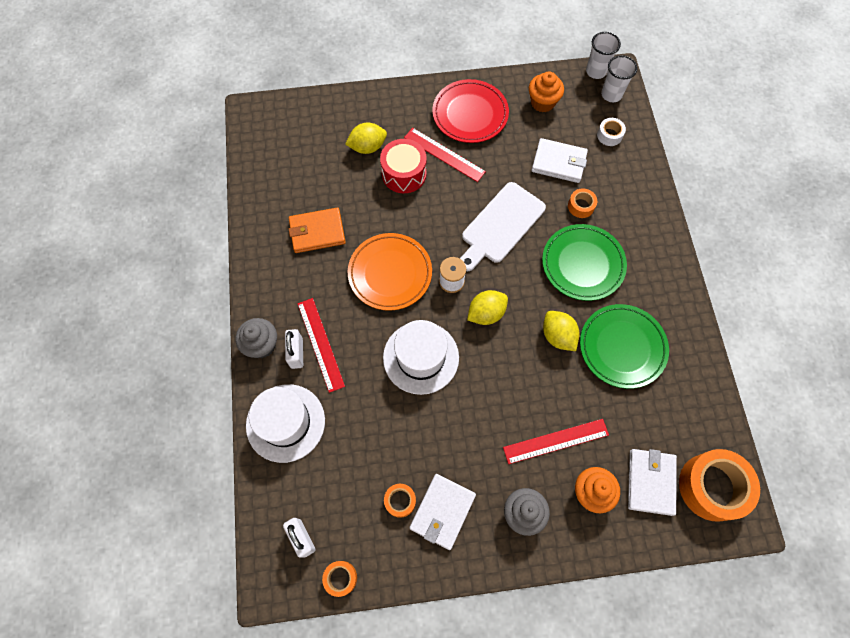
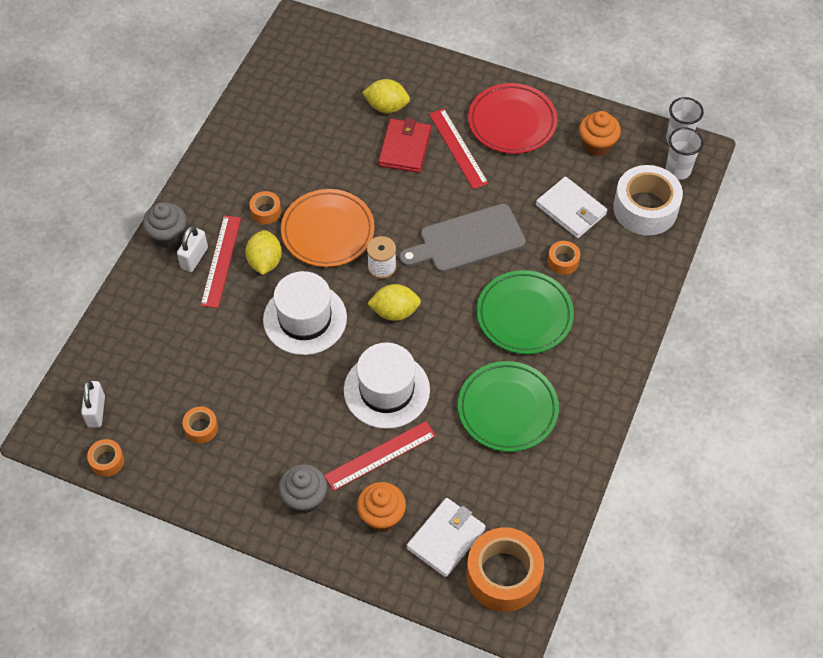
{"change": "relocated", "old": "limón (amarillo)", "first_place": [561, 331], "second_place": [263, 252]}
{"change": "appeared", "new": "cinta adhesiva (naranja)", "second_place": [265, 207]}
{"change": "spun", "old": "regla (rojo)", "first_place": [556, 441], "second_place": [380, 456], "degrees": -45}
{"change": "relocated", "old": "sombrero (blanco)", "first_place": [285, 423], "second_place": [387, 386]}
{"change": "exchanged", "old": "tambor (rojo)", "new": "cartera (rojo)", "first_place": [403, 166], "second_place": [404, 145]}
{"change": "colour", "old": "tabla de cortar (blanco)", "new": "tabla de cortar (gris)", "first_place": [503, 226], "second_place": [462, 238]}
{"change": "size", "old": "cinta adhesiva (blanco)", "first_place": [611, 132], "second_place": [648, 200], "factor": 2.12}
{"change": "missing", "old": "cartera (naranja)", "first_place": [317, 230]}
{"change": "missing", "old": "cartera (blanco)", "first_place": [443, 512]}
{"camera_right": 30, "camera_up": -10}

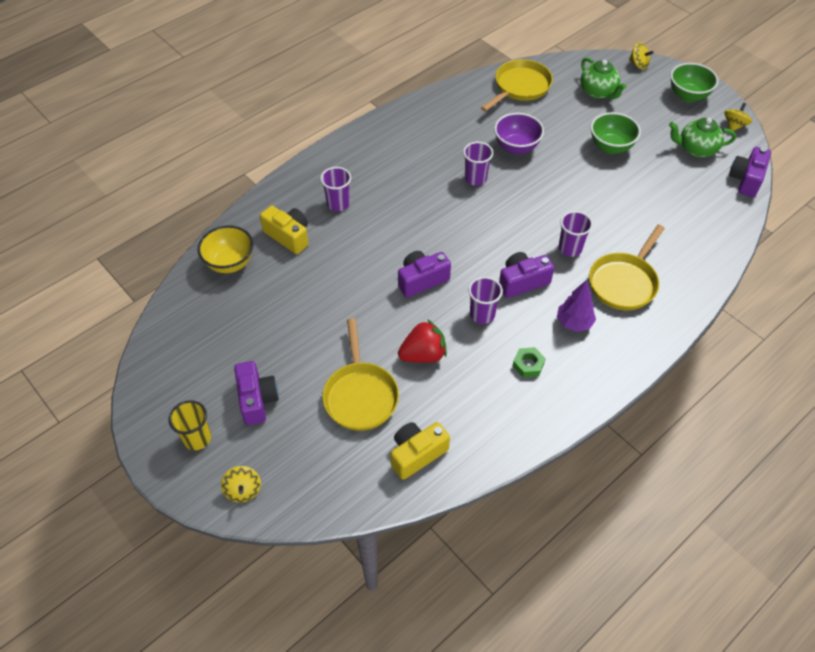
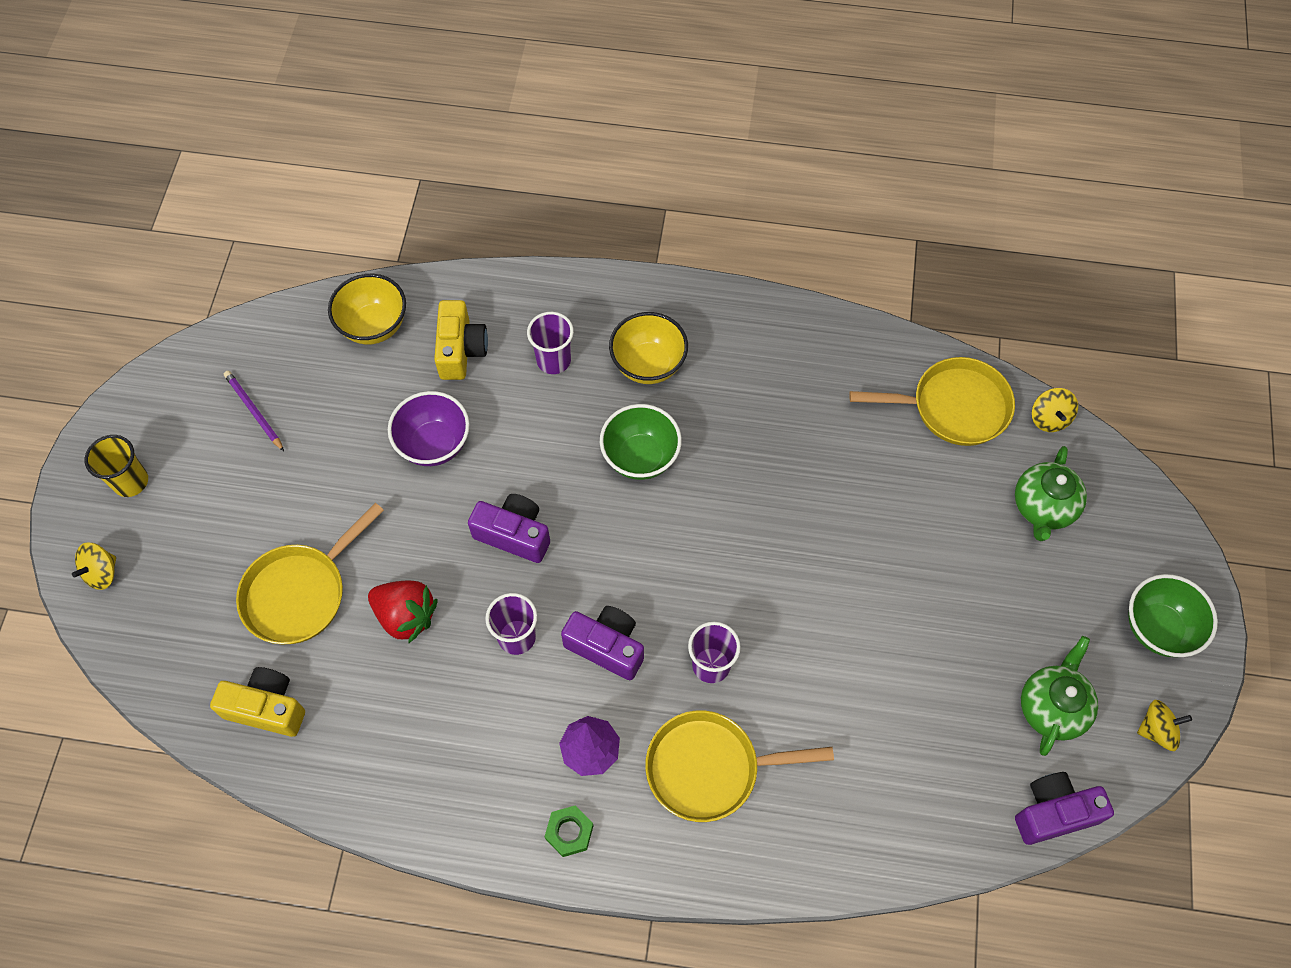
{"change": "appeared", "new": "lápiz (morado)", "second_place": [254, 411]}
{"change": "relocated", "old": "cuenco (morado)", "first_place": [519, 133], "second_place": [429, 428]}
{"change": "relocated", "old": "tuerca (verde)", "first_place": [529, 362], "second_place": [569, 831]}
{"change": "relocated", "old": "cuenco (verde)", "first_place": [616, 133], "second_place": [641, 442]}
{"change": "appeared", "new": "cuenco (amarillo)", "second_place": [648, 348]}
{"change": "spun", "old": "tetera (verde)", "first_place": [702, 138], "second_place": [1059, 696], "degrees": 60}
{"change": "relocated", "old": "peonza (amarillo)", "first_place": [641, 55], "second_place": [1055, 410]}
{"change": "missing", "old": "cámara (morado)", "first_place": [256, 393]}
{"change": "missing", "old": "vaso (morado)", "first_place": [478, 164]}
{"camera_right": 50, "camera_up": 10}

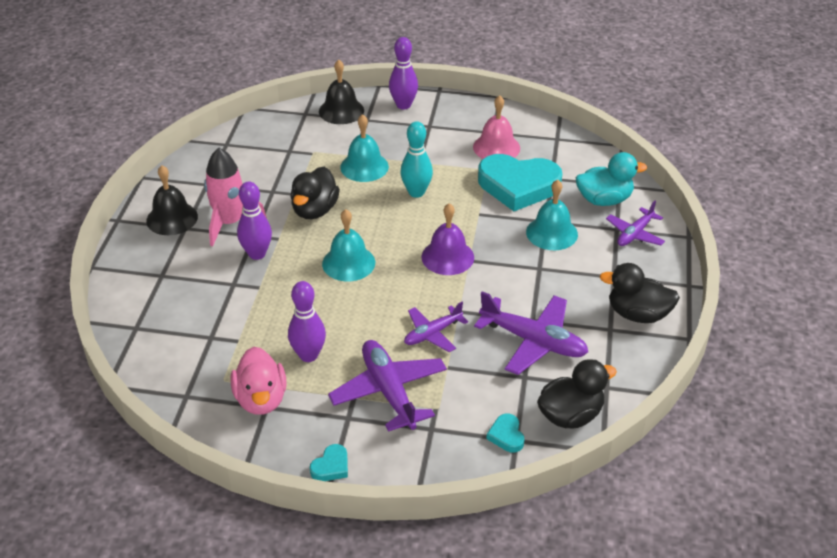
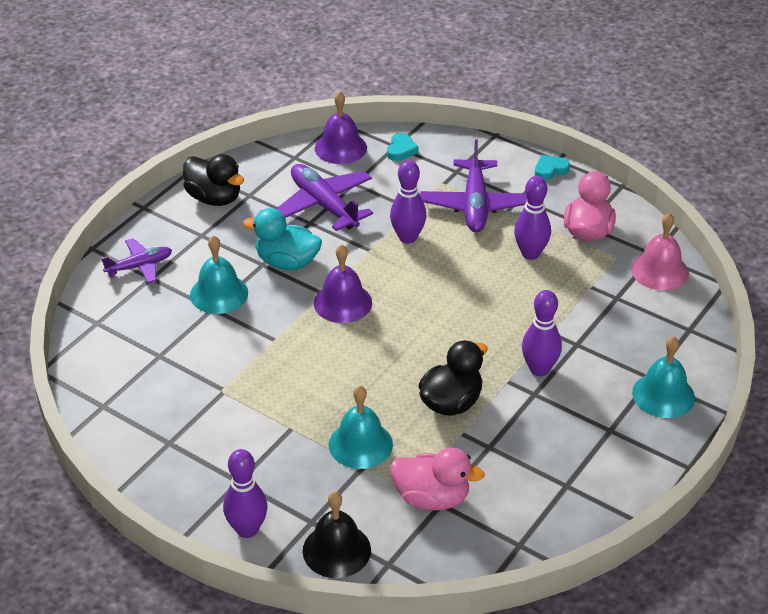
{"change": "relocated", "old": "pato (turquesa)", "first_place": [611, 179], "second_place": [282, 239]}
{"change": "exchanged", "old": "pato (negro)", "new": "campana (morado)", "first_place": [577, 394], "second_place": [341, 127]}
{"change": "exchanged", "old": "avión (morado)", "new": "bolo (morado)", "first_place": [436, 327], "second_place": [408, 202]}
{"change": "appeared", "new": "pato (rosa)", "second_place": [437, 478]}
{"change": "relocated", "old": "campana (rosa)", "first_place": [496, 127], "second_place": [660, 251]}
{"change": "relocated", "old": "campana (turquesa)", "first_place": [348, 245], "second_place": [663, 377]}
{"change": "missing", "old": "campana (negro)", "first_place": [172, 200]}
{"change": "missing", "old": "cohete (rosa)", "first_place": [235, 197]}
{"change": "missing", "old": "bolo (turquesa)", "first_place": [416, 159]}
{"change": "missing", "old": "corazón (turquesa)", "first_place": [520, 182]}
{"camera_right": -155, "camera_up": 0}

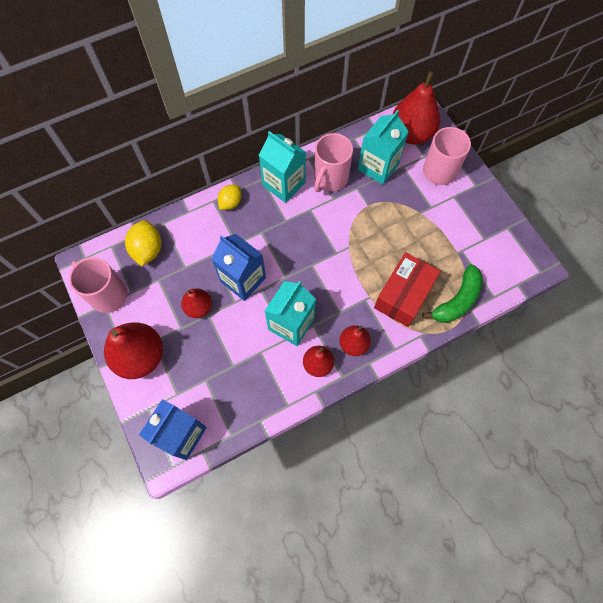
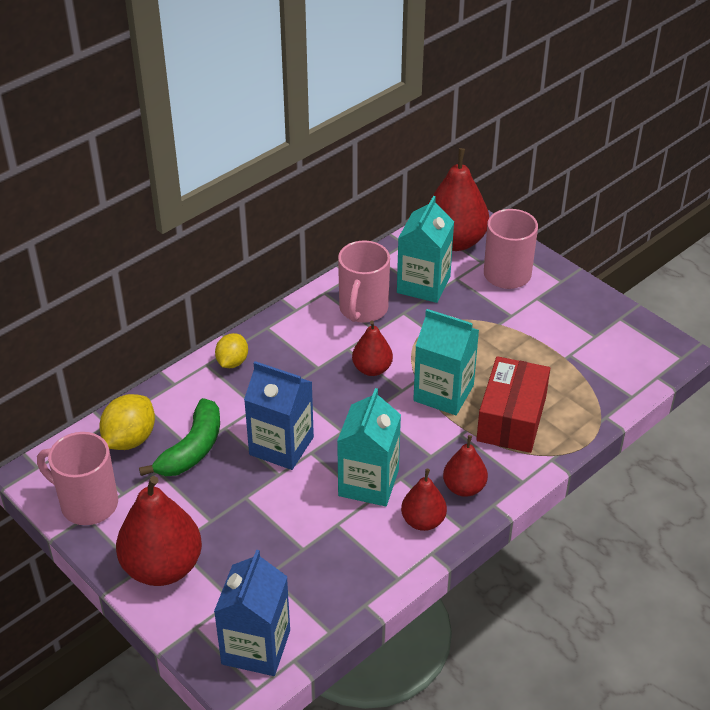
{"change": "spun", "old": "limón (amarillo)", "first_place": [143, 243], "second_place": [127, 422], "degrees": 45}
{"change": "relocated", "old": "plátano (verde)", "first_place": [452, 293], "second_place": [179, 437]}
{"change": "relocated", "old": "pera (rojo)", "first_place": [196, 303], "second_place": [372, 348]}
{"change": "relocated", "old": "cartón de leche (turquesa)", "first_place": [282, 167], "second_place": [446, 362]}
{"camera_right": -15, "camera_up": -25}

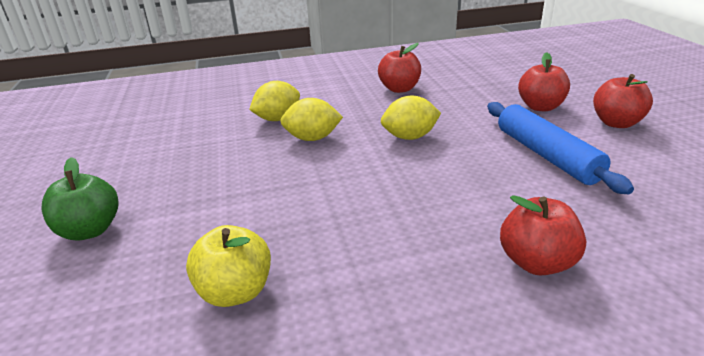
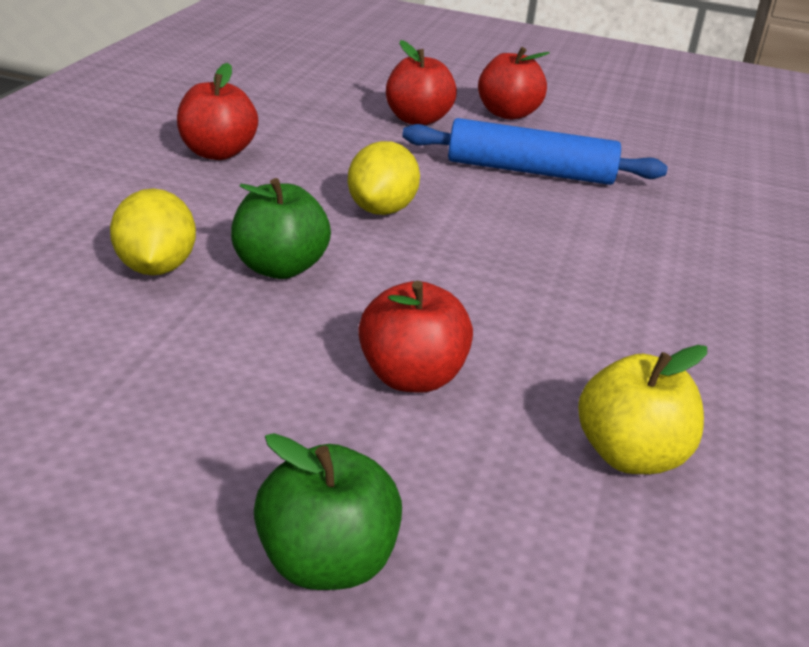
{"change": "exchanged", "old": "limón (amarillo)", "new": "manzana (verde)", "first_place": [311, 119], "second_place": [281, 228]}
{"change": "relocated", "old": "manzana (rojo)", "first_place": [543, 235], "second_place": [415, 337]}
{"camera_right": -65, "camera_up": 0}

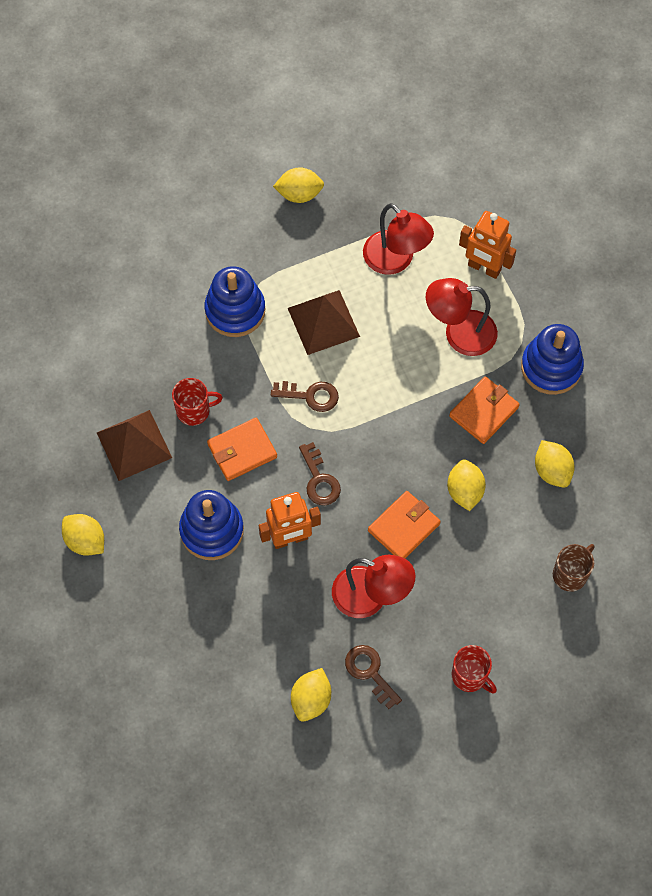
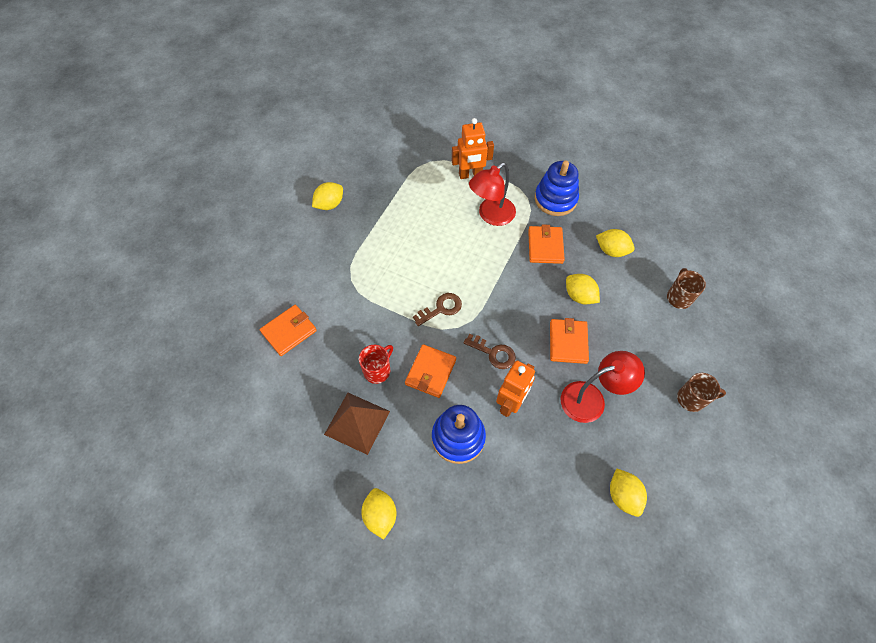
{"change": "appeared", "new": "cartera (naranja)", "second_place": [288, 330]}
{"change": "spun", "old": "limón (amarillo)", "first_place": [83, 535], "second_place": [378, 514], "degrees": 75}
{"change": "colour", "old": "taza (rojo)", "new": "taza (marrón)", "first_place": [474, 669], "second_place": [701, 392]}
{"change": "missing", "old": "juguete apilable (azul)", "first_place": [235, 301]}
{"change": "missing", "old": "pirámide (marrón)", "first_place": [324, 322]}
{"change": "missing", "old": "llave (marrón)", "first_place": [373, 677]}
{"change": "missing", "old": "lámpara (rojo)", "first_place": [398, 239]}
{"camera_right": -40, "camera_up": -5}

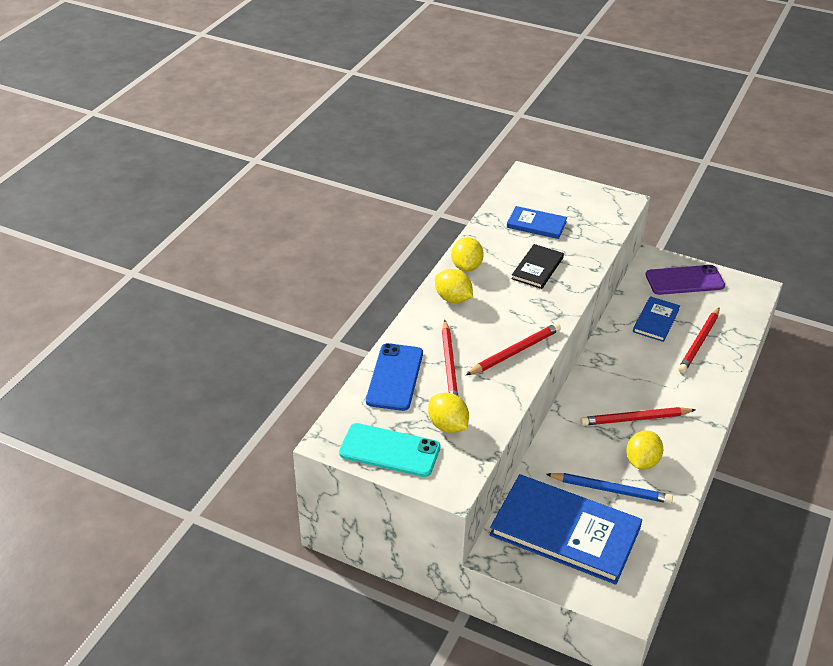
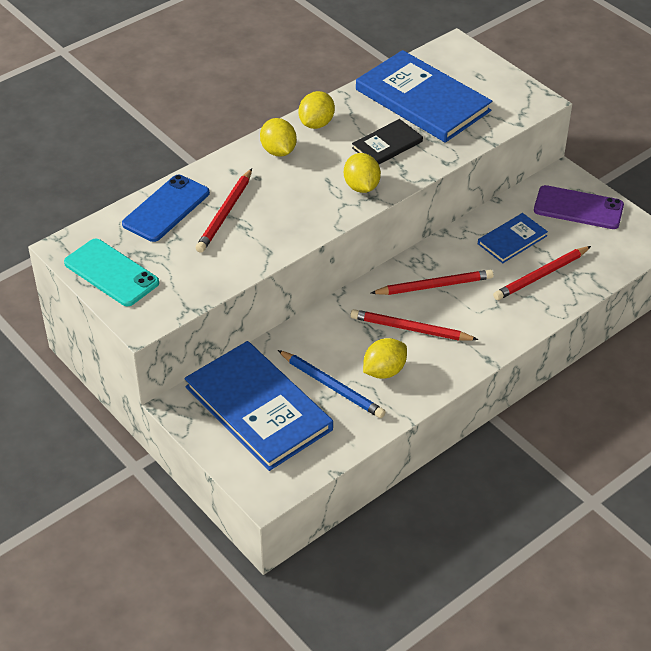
{"change": "relocated", "old": "limón (amarillo)", "first_place": [448, 413], "second_place": [362, 173]}
{"change": "size", "old": "libro (azul)", "first_place": [537, 222], "second_place": [424, 96], "factor": 1.99}
{"change": "relocated", "old": "lápiz (rojo)", "first_place": [513, 349], "second_place": [432, 282]}
{"camera_right": 25, "camera_up": 5}

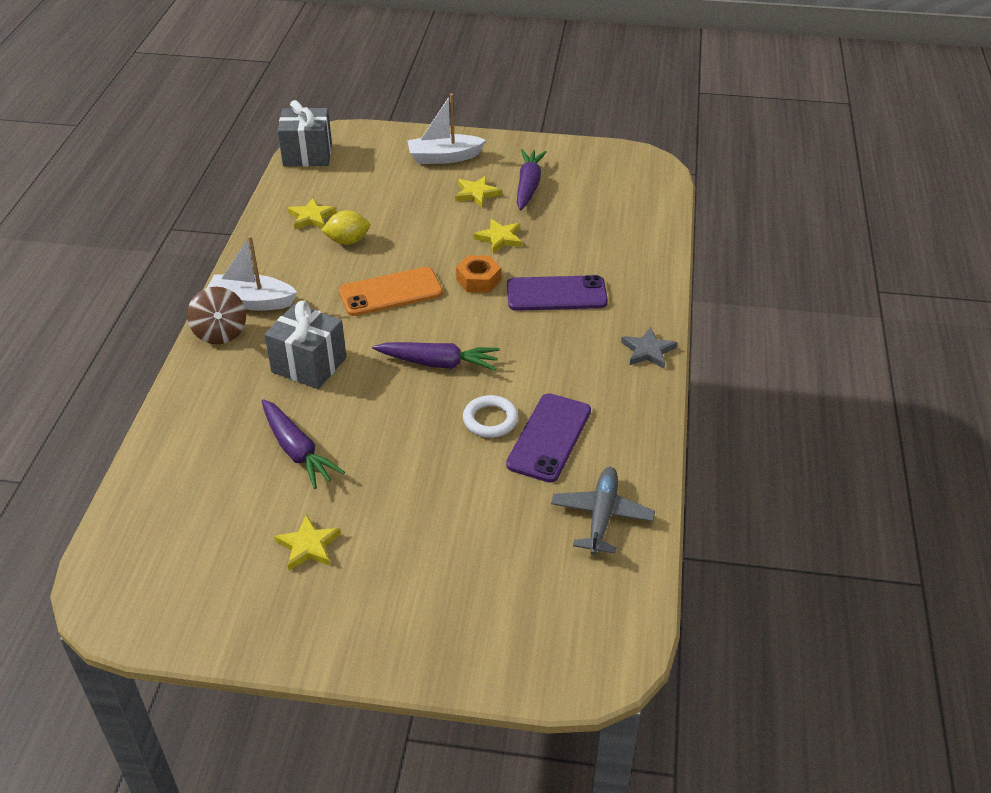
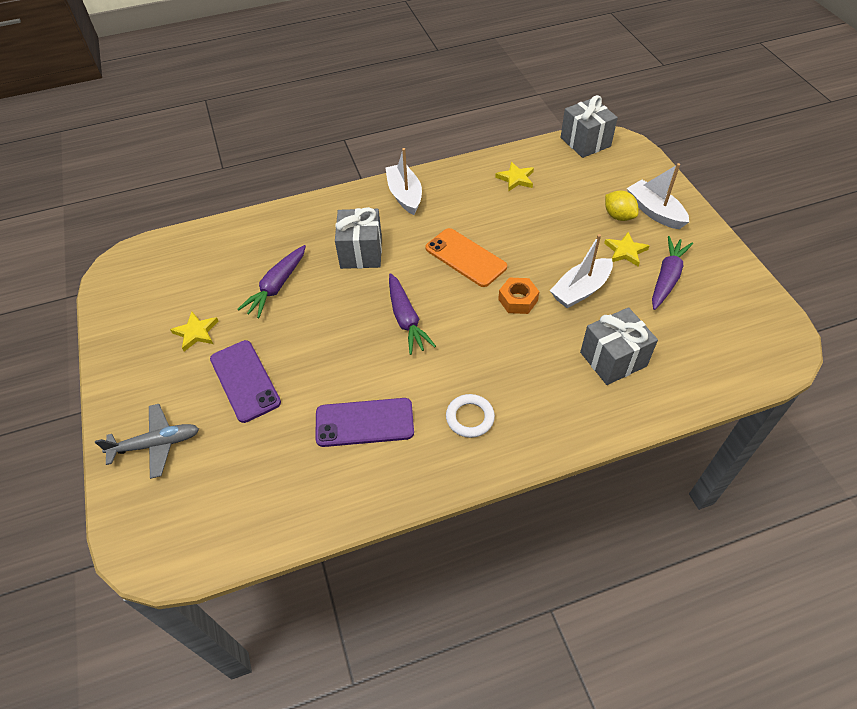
{"change": "relocated", "old": "avión (gris)", "first_place": [603, 511], "second_place": [147, 441]}
{"change": "relocated", "old": "móvil (morado)", "first_place": [557, 293], "second_place": [245, 381]}
{"change": "relocated", "old": "anillo (blanco)", "first_place": [490, 416], "second_place": [470, 416]}
{"change": "exchanged", "old": "estrella (amarillo)", "new": "barco (blanco)", "first_place": [498, 236], "second_place": [581, 271]}
{"change": "appeared", "new": "regalo (gris)", "second_place": [619, 346]}
{"change": "relocated", "old": "limón (amarillo)", "first_place": [345, 227], "second_place": [621, 205]}
{"change": "spun", "old": "zanahoria (morado)", "first_place": [532, 179], "second_place": [672, 273], "degrees": -45}
{"change": "missing", "old": "peonza (marrón)", "first_place": [216, 315]}
{"change": "missing", "old": "estrella (gris)", "first_place": [649, 347]}
{"camera_right": 65, "camera_up": 10}

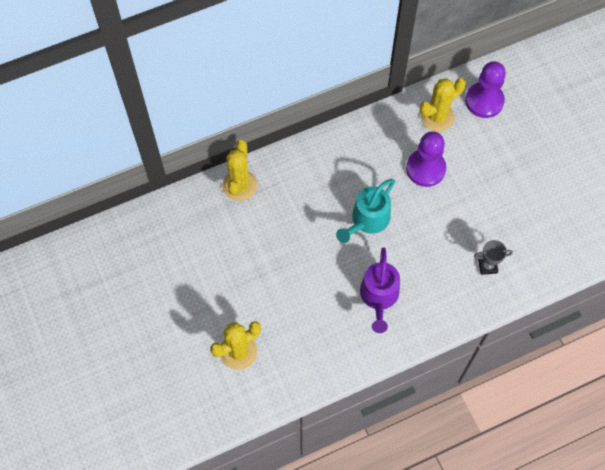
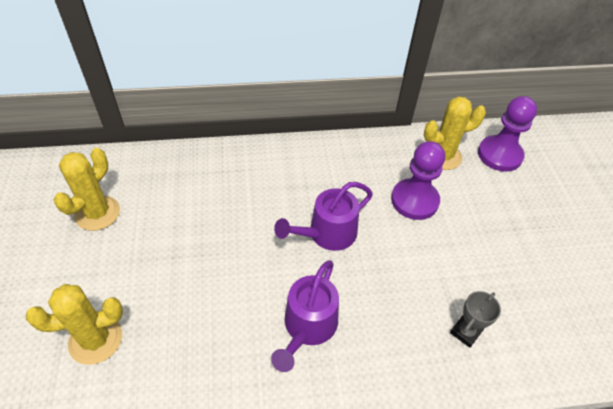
{"change": "relocated", "old": "cactus (amarillo)", "first_place": [240, 170], "second_place": [87, 189]}
{"change": "colour", "old": "regadera (turquesa)", "new": "regadera (morado)", "first_place": [365, 211], "second_place": [323, 216]}
{"change": "spun", "old": "trofeo (gris)", "first_place": [493, 257], "second_place": [475, 319], "degrees": -60}
{"camera_right": 15, "camera_up": -15}

